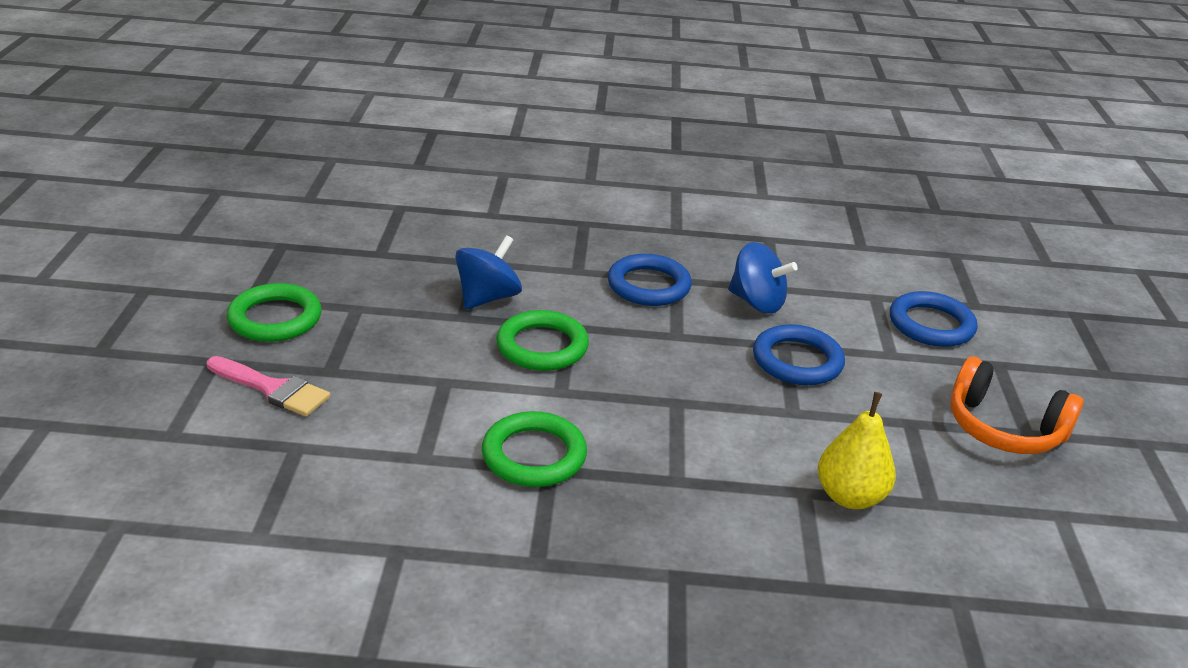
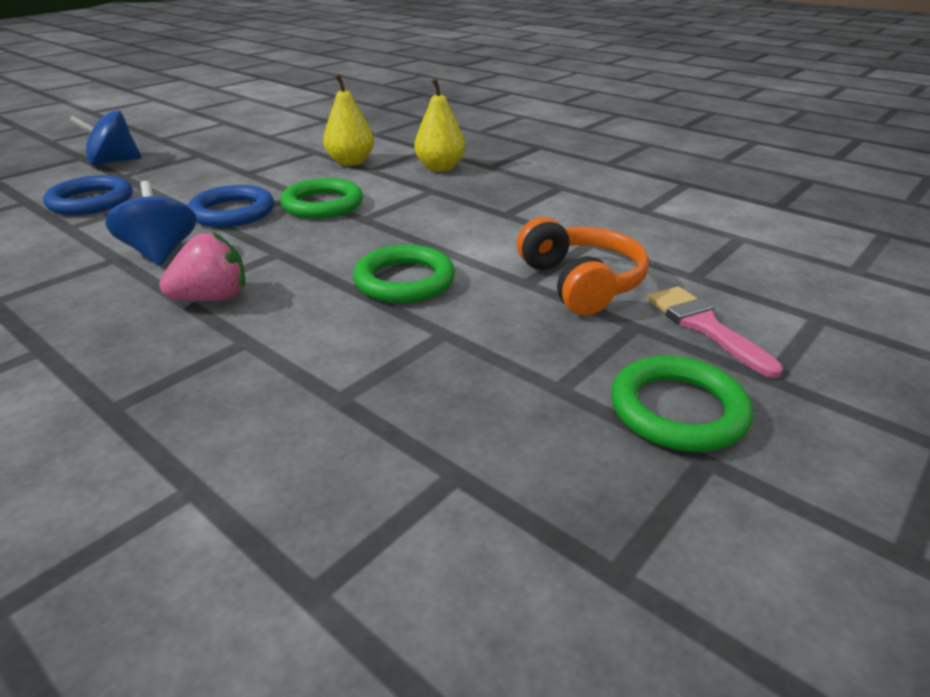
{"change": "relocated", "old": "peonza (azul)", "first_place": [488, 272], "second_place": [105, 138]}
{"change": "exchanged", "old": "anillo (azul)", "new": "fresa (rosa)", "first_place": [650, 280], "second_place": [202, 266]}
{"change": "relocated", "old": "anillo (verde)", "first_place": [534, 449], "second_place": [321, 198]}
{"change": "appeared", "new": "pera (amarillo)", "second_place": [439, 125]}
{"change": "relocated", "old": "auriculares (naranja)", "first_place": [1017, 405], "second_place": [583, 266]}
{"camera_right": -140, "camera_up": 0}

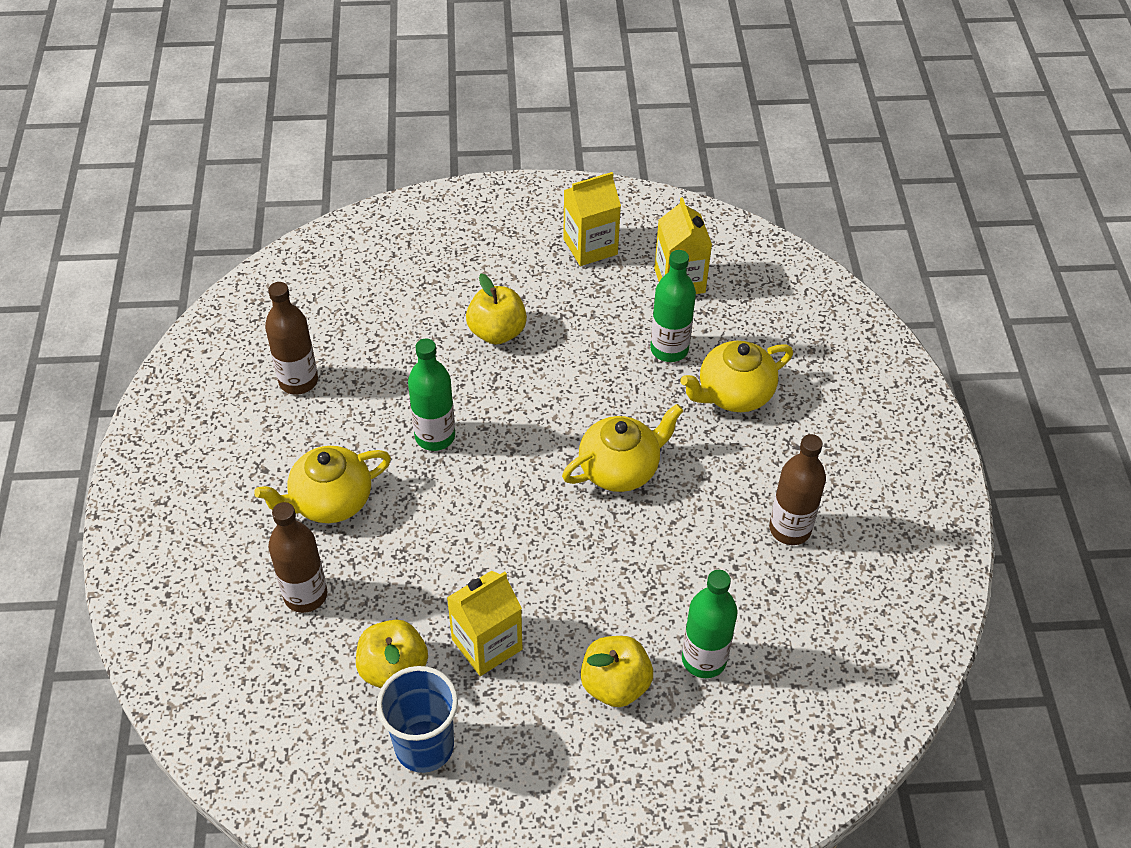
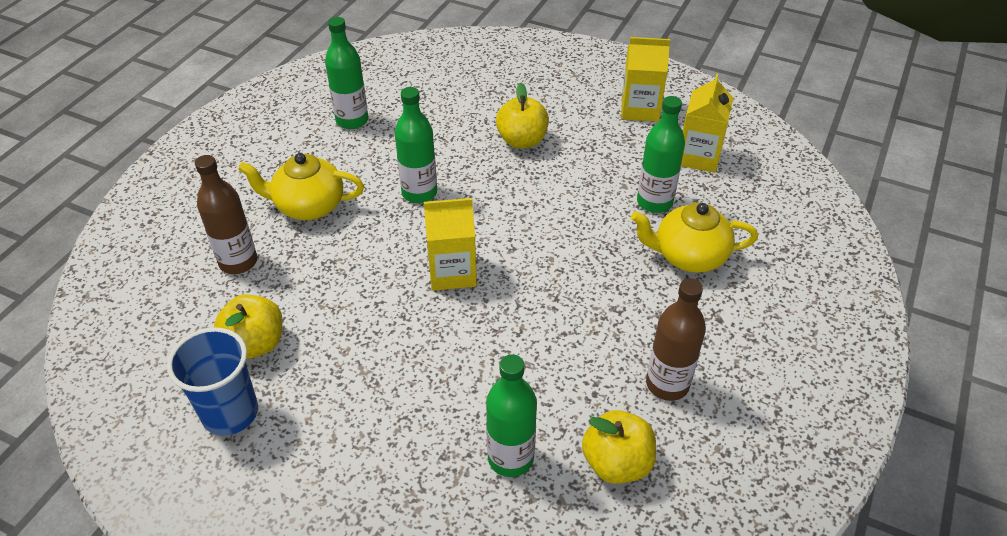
{"change": "colour", "old": "botella (marrón)", "new": "botella (verde)", "first_place": [291, 338], "second_place": [347, 73]}
{"change": "relocated", "old": "cartón de leche (amarillo)", "first_place": [484, 623], "second_place": [450, 244]}
{"change": "relocated", "old": "manzana (amarillo)", "first_place": [617, 671], "second_place": [619, 447]}
{"change": "missing", "old": "tetera (amarillo)", "first_place": [622, 448]}
{"camera_right": 30, "camera_up": -5}

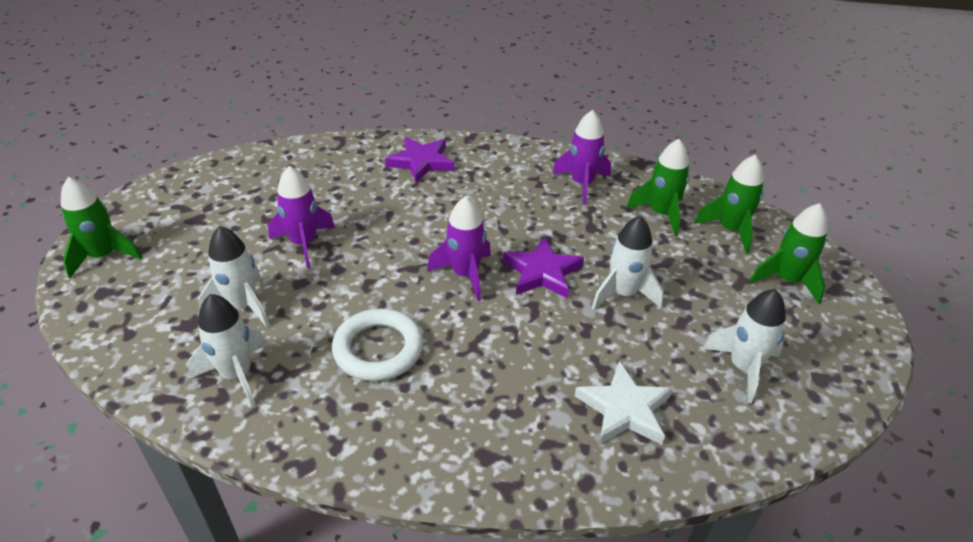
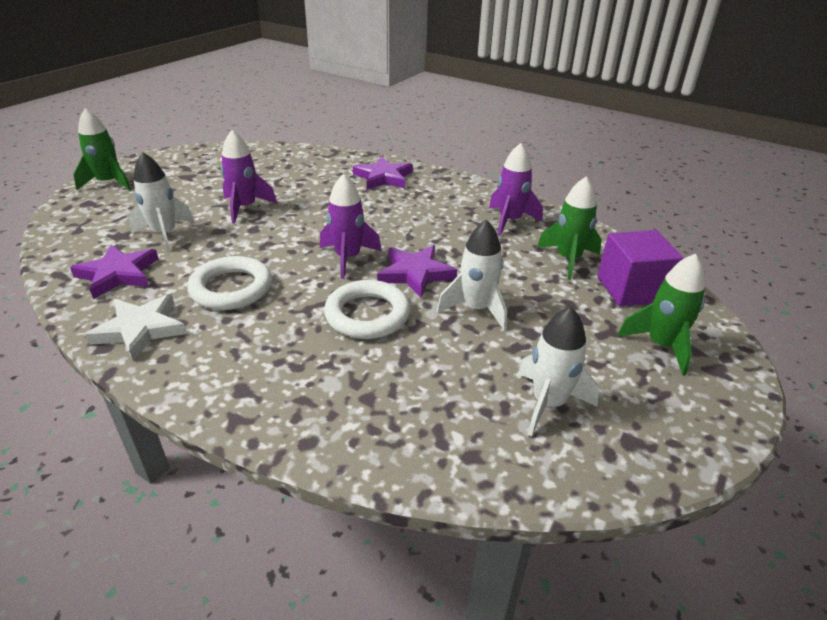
{"change": "exchanged", "old": "cohete (blanco)", "new": "estrella (morado)", "first_place": [227, 350], "second_place": [114, 271]}
{"change": "relocated", "old": "estrella (blanco)", "first_place": [624, 403], "second_place": [136, 327]}
{"change": "appeared", "new": "anillo (blanco)", "second_place": [367, 309]}
{"change": "exchanged", "old": "cohete (verde)", "new": "cubo (morado)", "first_place": [729, 204], "second_place": [640, 268]}
{"camera_right": 25, "camera_up": -5}

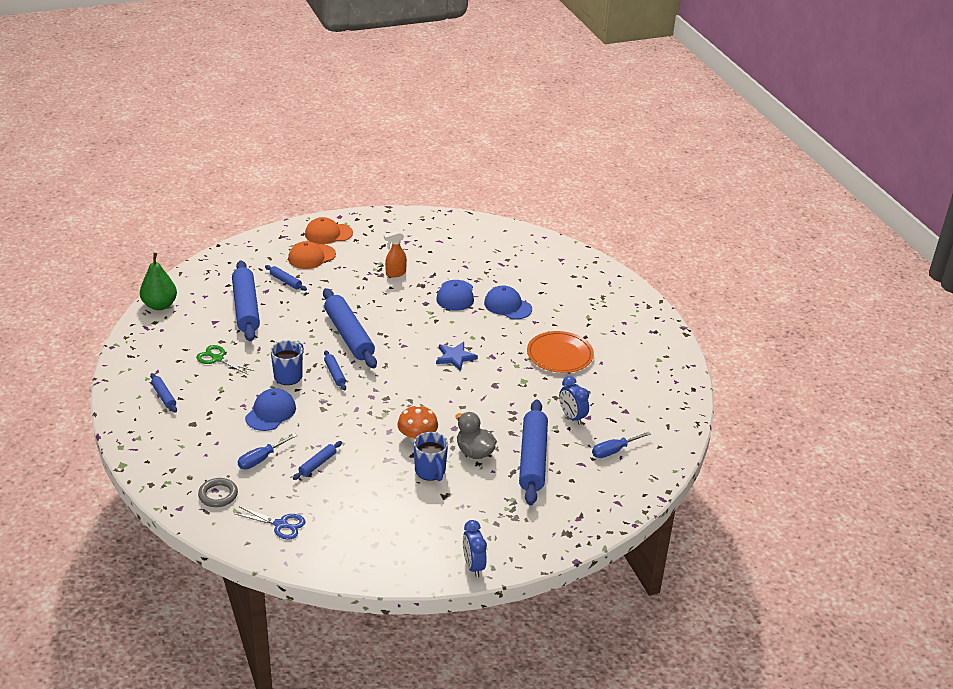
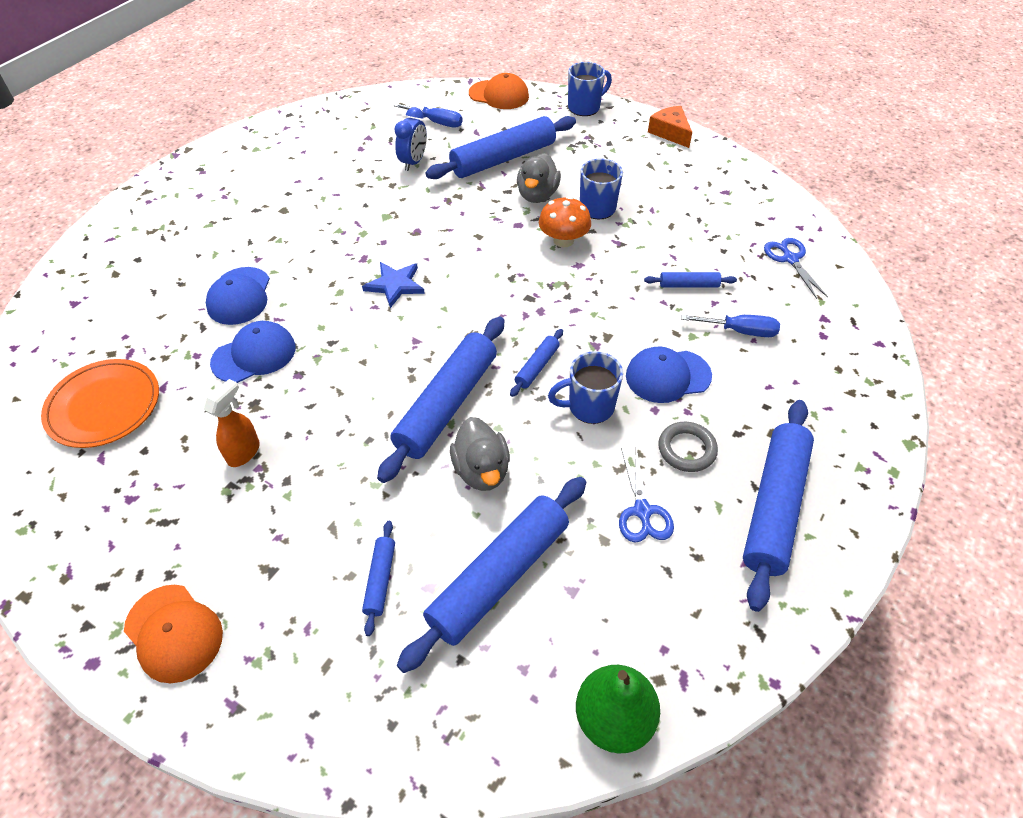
{"change": "relocated", "old": "plato (naranja)", "first_place": [560, 352], "second_place": [100, 403]}
{"change": "spun", "old": "pulverizador (naranja)", "first_place": [395, 254], "second_place": [232, 423], "degrees": -90}
{"change": "appeared", "new": "pato (gris)", "second_place": [480, 454]}
{"change": "relocated", "old": "gorra (naranja)", "first_place": [312, 255], "second_place": [499, 91]}
{"change": "appeared", "new": "taza (azul)", "second_place": [590, 89]}
{"change": "colour", "old": "tijeras (verde)", "new": "tijeras (azul)", "first_place": [225, 360], "second_place": [646, 495]}
{"change": "exchanged", "old": "despertador (azul)", "new": "queso (naranja)", "first_place": [475, 548], "second_place": [670, 127]}
{"change": "relocated", "old": "anillo (gris)", "first_place": [218, 492], "second_place": [688, 447]}
{"change": "size", "old": "rodillo (azul)", "first_place": [163, 393], "second_place": [778, 506], "factor": 2.19}
{"camera_right": -125, "camera_up": 15}

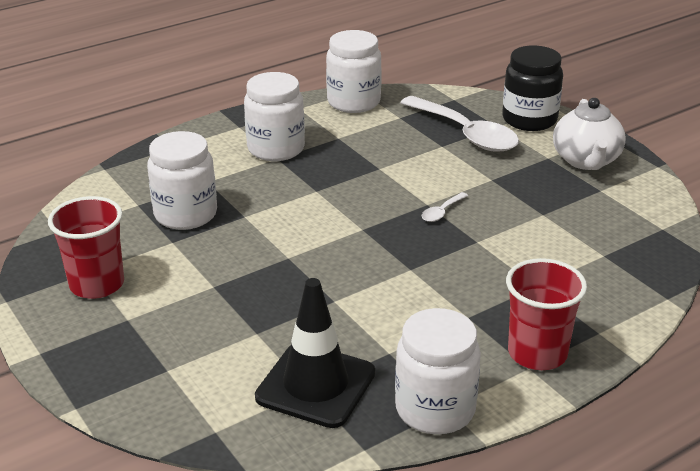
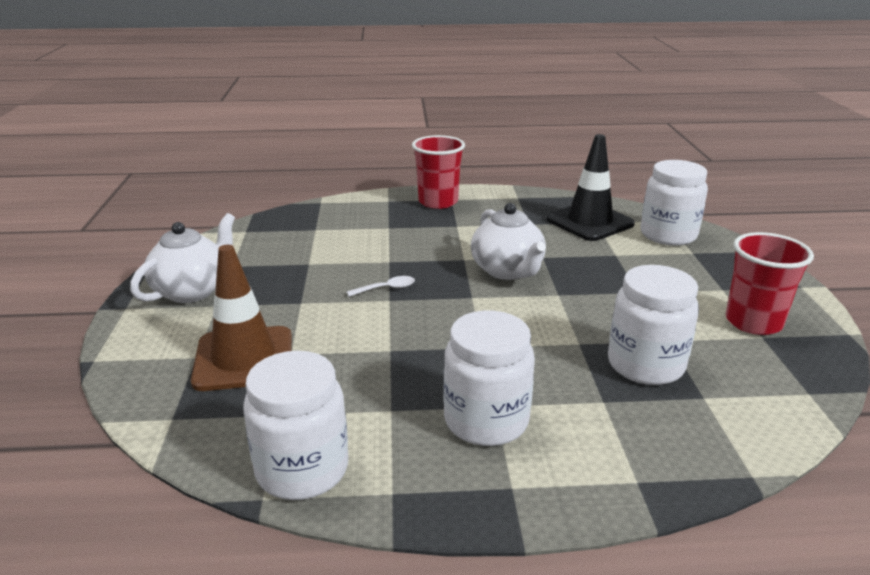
{"change": "exchanged", "old": "cuchara (blanco)", "new": "cono de tráfico (marrón)", "first_place": [459, 124], "second_place": [241, 318]}
{"change": "appeared", "new": "tetera (blanco)", "second_place": [508, 241]}
{"change": "relocated", "old": "tarro (blanco)", "first_place": [438, 371], "second_place": [674, 203]}
{"change": "missing", "old": "tarro (negro)", "first_place": [532, 88]}
{"camera_right": -150, "camera_up": -5}

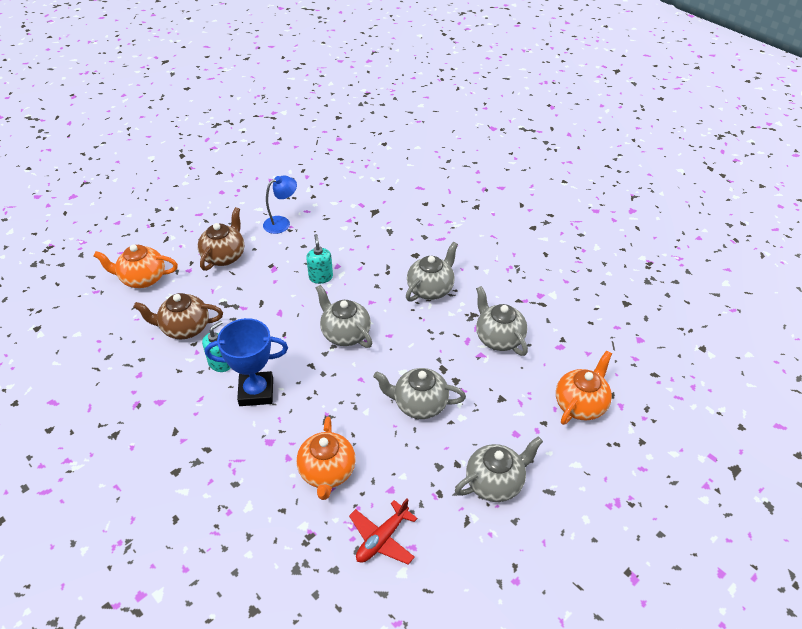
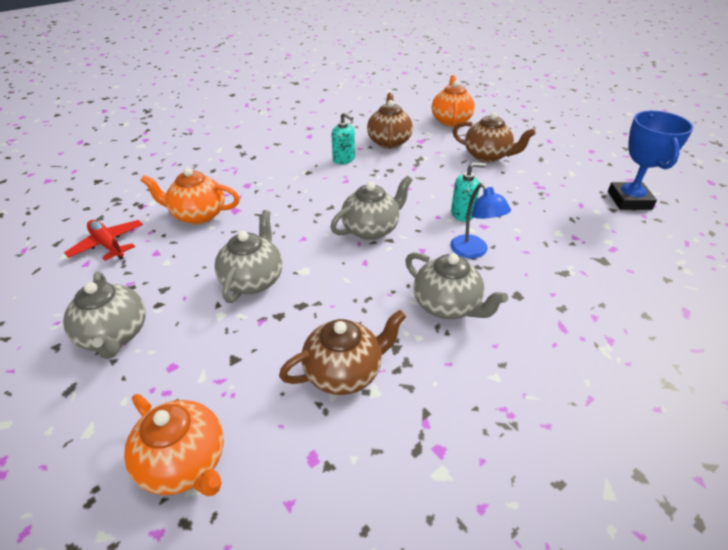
{"change": "colour", "old": "tetera (gris)", "new": "tetera (marrón)", "first_place": [502, 321], "second_place": [342, 352]}
{"change": "relocated", "old": "lámpara (azul)", "first_place": [280, 205], "second_place": [480, 220]}
{"change": "relocated", "old": "trofeo (azul)", "first_place": [246, 362], "second_place": [651, 160]}
{"camera_right": 95, "camera_up": -5}

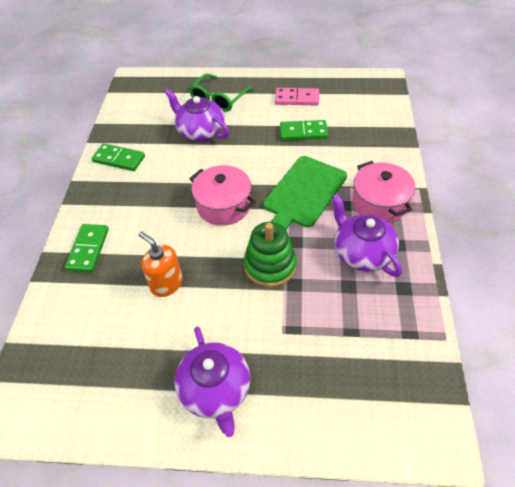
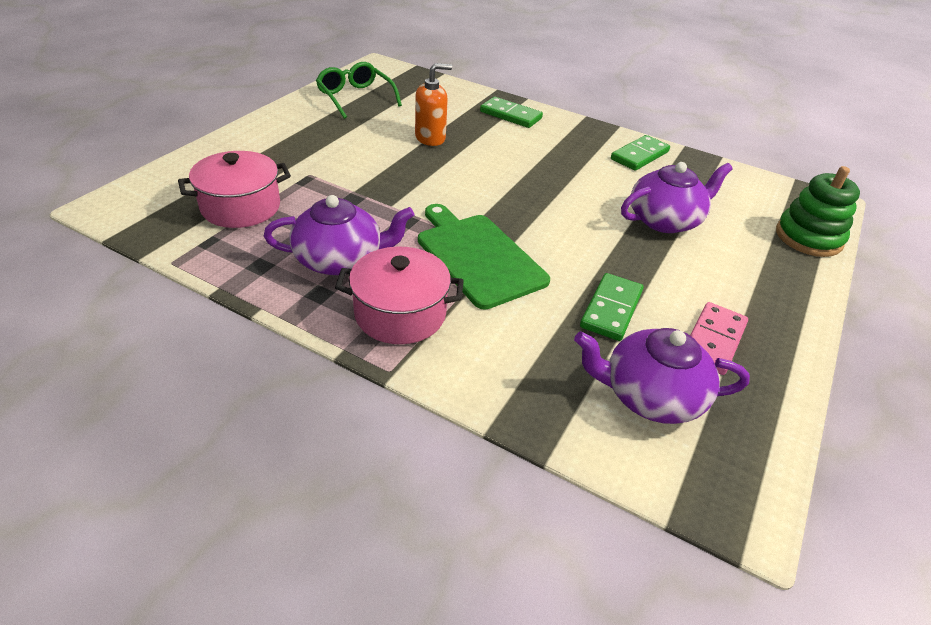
{"change": "relocated", "old": "olla (rosa)", "first_place": [222, 195], "second_place": [234, 189]}
{"change": "relocated", "old": "gafas (verde)", "first_place": [221, 93], "second_place": [359, 90]}
{"change": "relocated", "old": "tetera (morado)", "first_place": [212, 382], "second_place": [662, 376]}
{"change": "relocated", "old": "juguete apilable (verde)", "first_place": [270, 254], "second_place": [818, 211]}
{"camera_right": 110, "camera_up": -10}

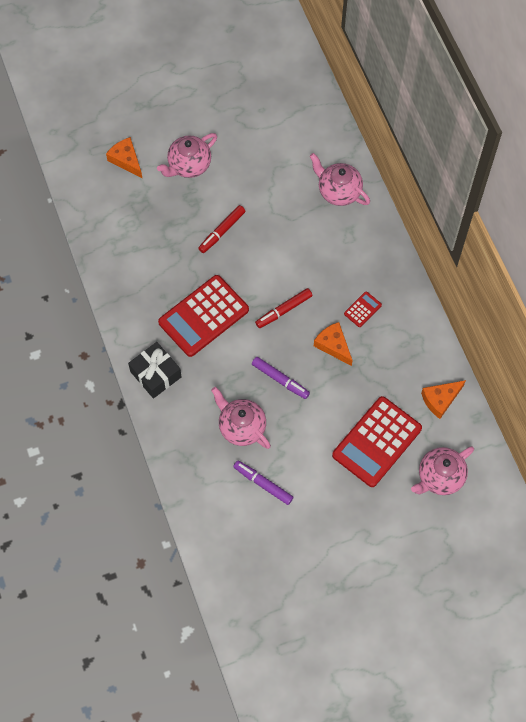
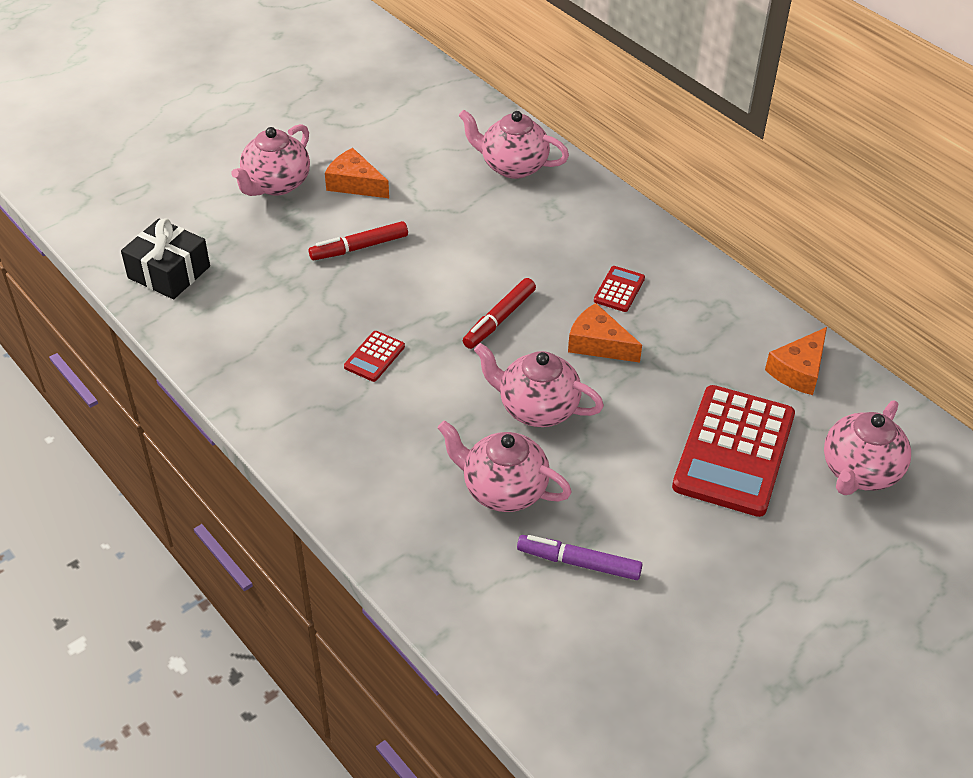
{"change": "relocated", "old": "regalo (negro)", "first_place": [155, 370], "second_place": [165, 258]}
{"change": "spun", "old": "rotulador (rojo)", "first_place": [221, 229], "second_place": [358, 240], "degrees": 45}
{"change": "relocated", "old": "queso (naranja)", "first_place": [124, 157], "second_place": [357, 173]}
{"change": "size", "old": "calculadora (rojo)", "first_place": [203, 316], "second_place": [374, 356], "factor": 0.43}
{"change": "exchanged", "old": "rotulador (morado)", "new": "tetera (rosa)", "first_place": [281, 378], "second_place": [539, 385]}
{"camera_right": -20, "camera_up": -20}

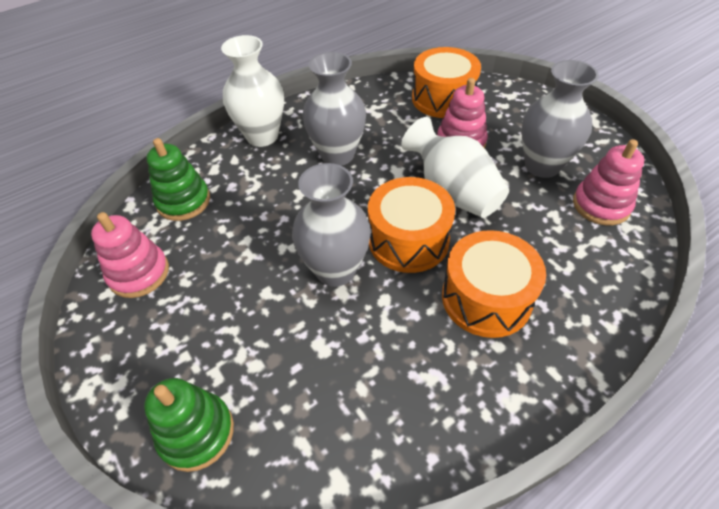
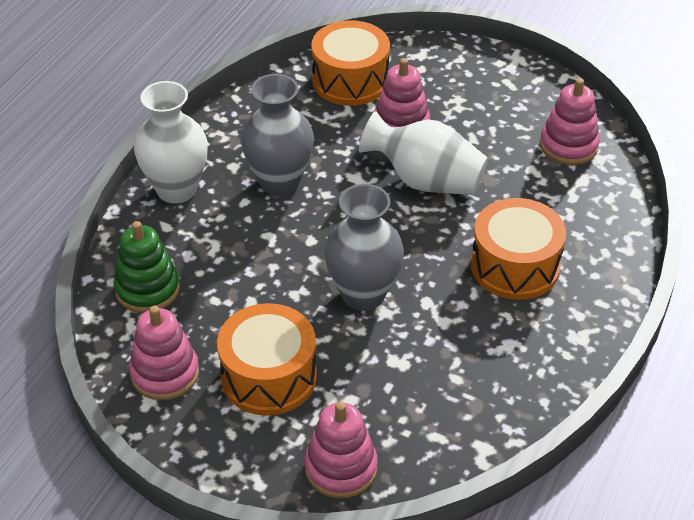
{"change": "relocated", "old": "tambor (naranja)", "first_place": [411, 225], "second_place": [267, 359]}
{"change": "colour", "old": "juguete apilable (verde)", "new": "juguete apilable (rosa)", "first_place": [189, 425], "second_place": [341, 450]}
{"change": "missing", "old": "florero (gris)", "first_place": [560, 119]}
{"camera_right": -30, "camera_up": -5}

